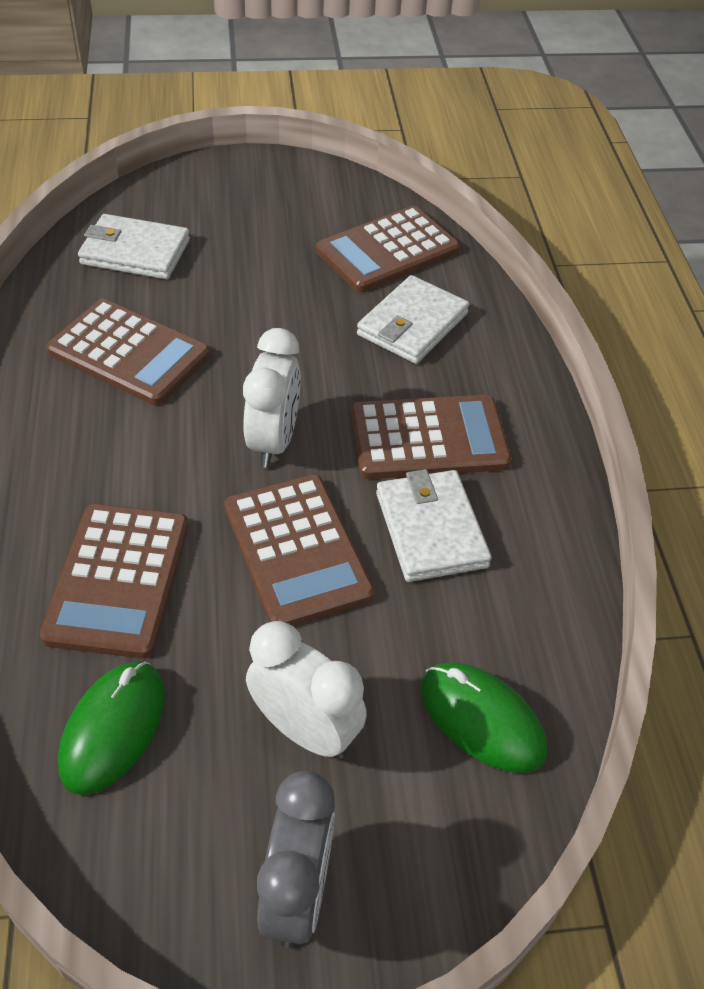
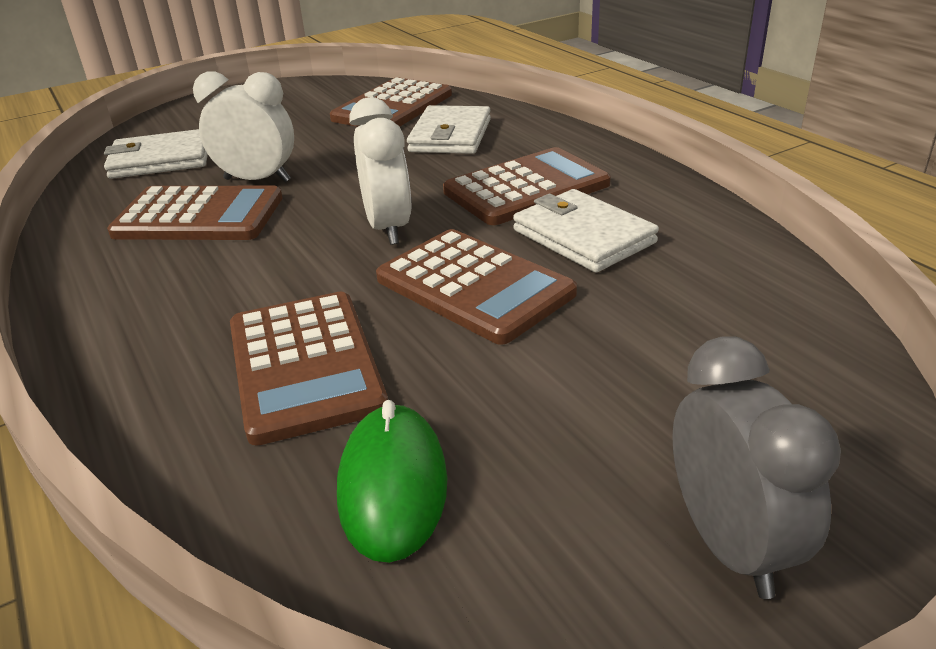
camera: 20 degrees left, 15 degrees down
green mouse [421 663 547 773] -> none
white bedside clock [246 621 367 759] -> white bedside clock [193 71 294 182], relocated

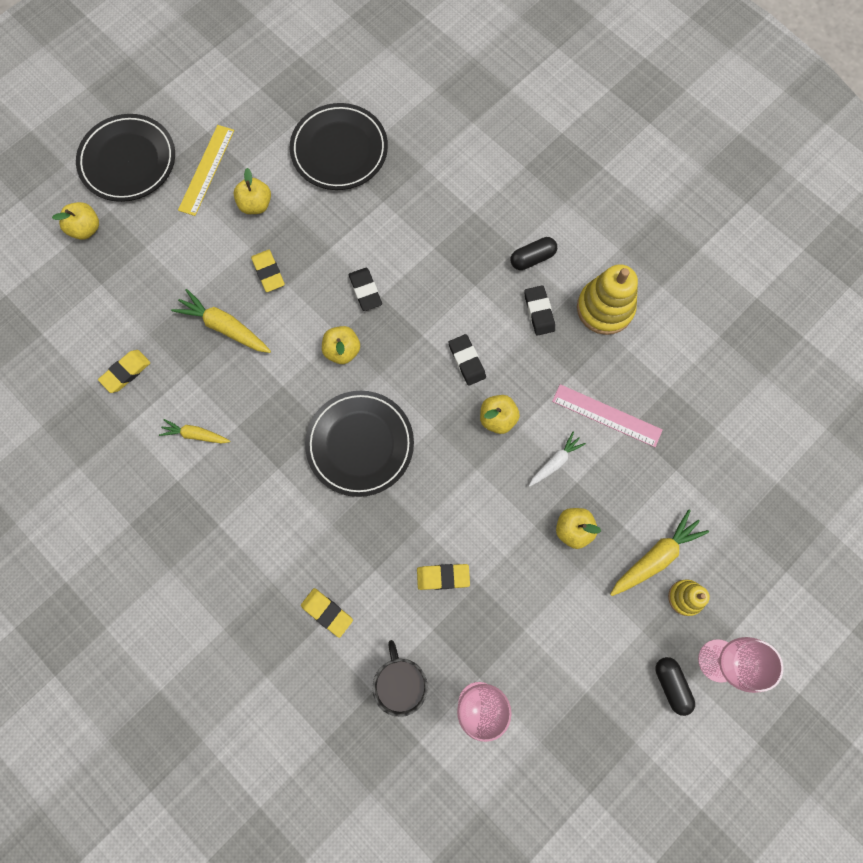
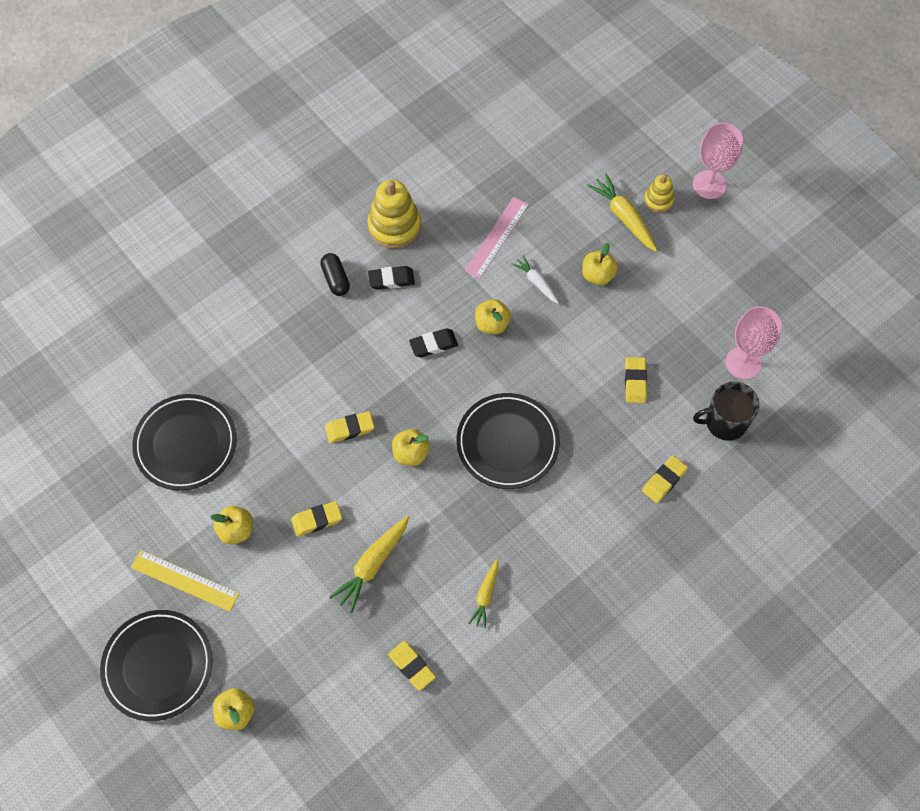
camera: 85 degrees left, 10 degrees down
jet-black capsule [655 657 695 716] -> none
jet-black pencil eraser [349 268 382 311] -> yellow pencil eraser [325 411 374 443]

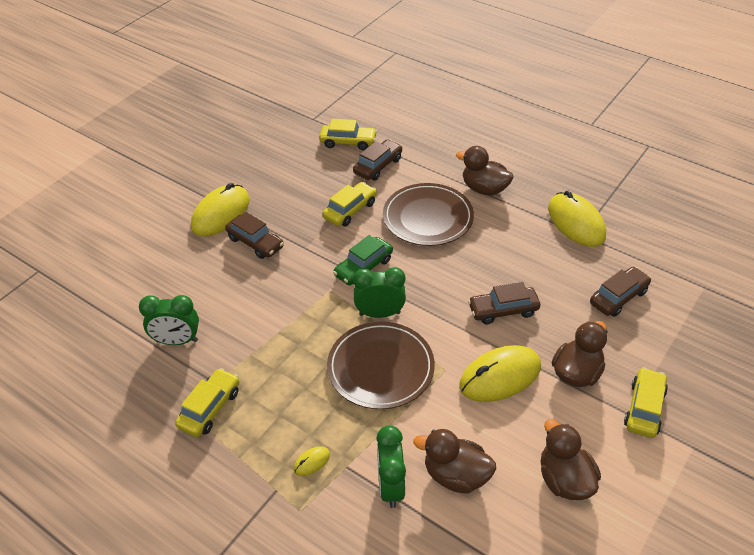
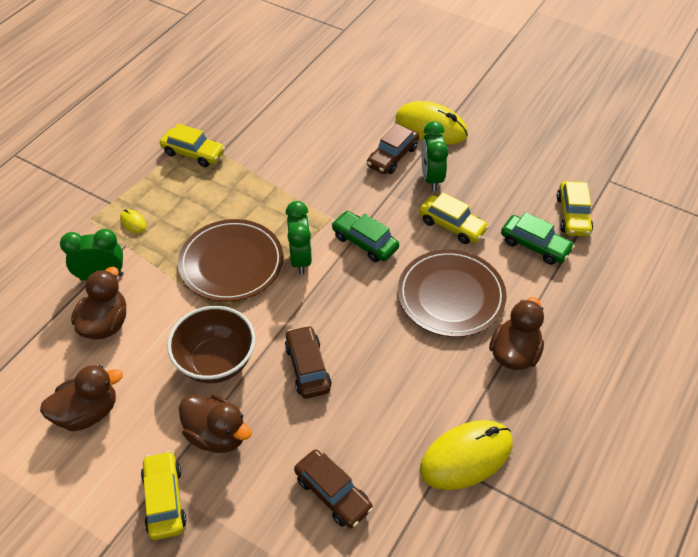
camera: 85 degrees right, 5 degrees up
green bedside clock [139 295 199 345] -> green bedside clock [421 121 449 191], relocated
yellow mouse [459 345 541 402] -> brown bowl [167 306 255 383]
brown automobile [353 139 402 180] -> green automobile [501 212 575 265]
yellow automobile [624 367 668 438] -> yellow automobile [141 451 187 540], 120 degrees counterclockwise

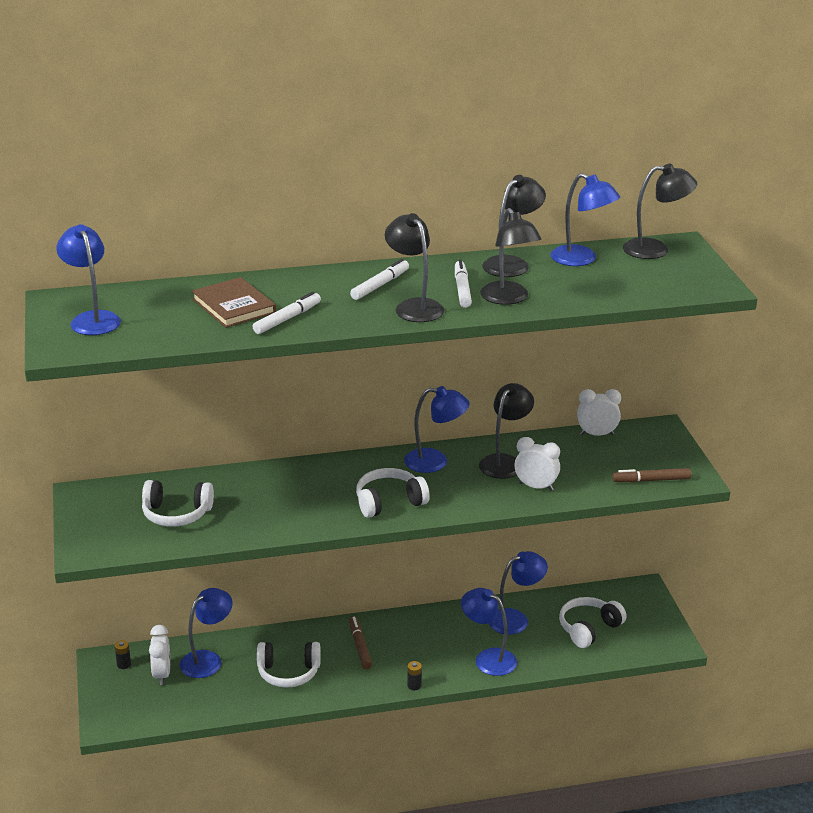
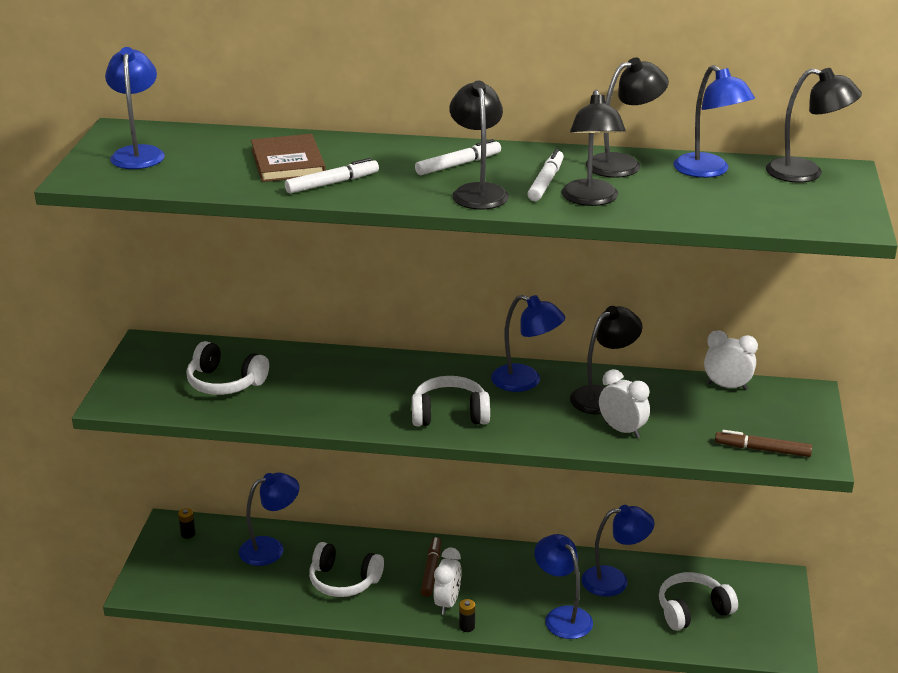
camera: 20 degrees right, 0 degrees up
white bedside clock [149 625 170 685] -> white bedside clock [433 548 461 615], relocated

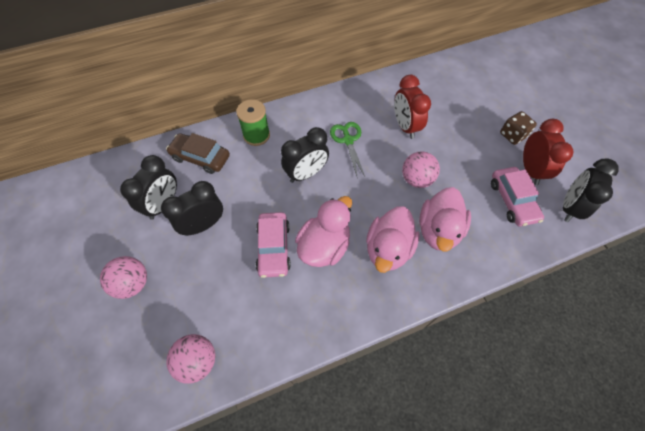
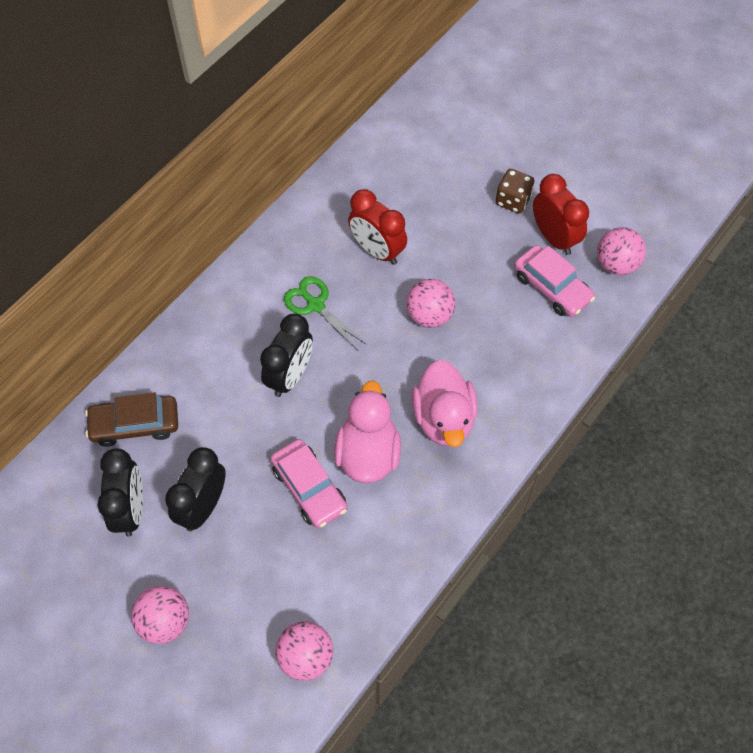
camera: 30 degrees left, 0 degrees up
green bobbin [236 99 270 146] -> none
rosy rubber duck [419 187 471 252] -> none
jet-black bedside clock [563 158 619 222] -> rosy play ball [597 227 646 275]

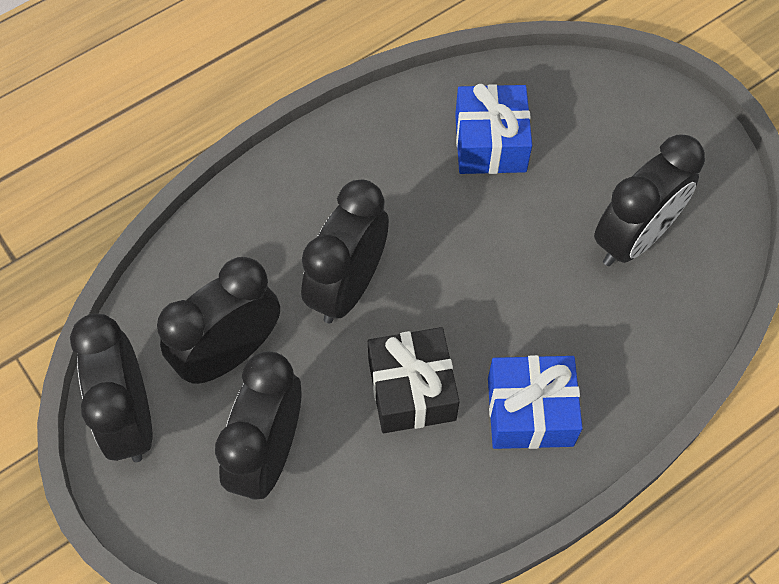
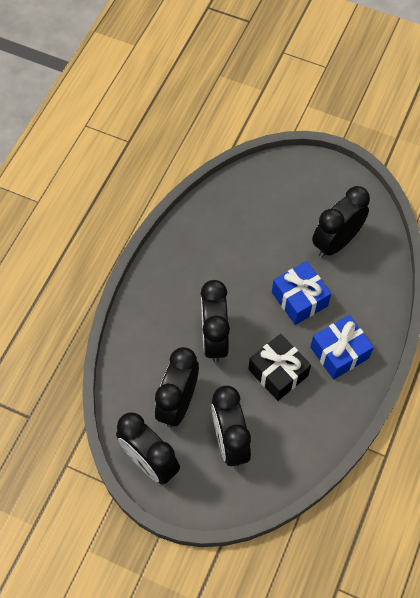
camera: 30 degrees left, 0 degrees up
blue gift [455 84 532 174] -> blue gift [272 261 331 325], relocated
jet-black bedside clock [594 134 705 266] -> jet-black bedside clock [312 186 370 258], 150 degrees counterclockwise

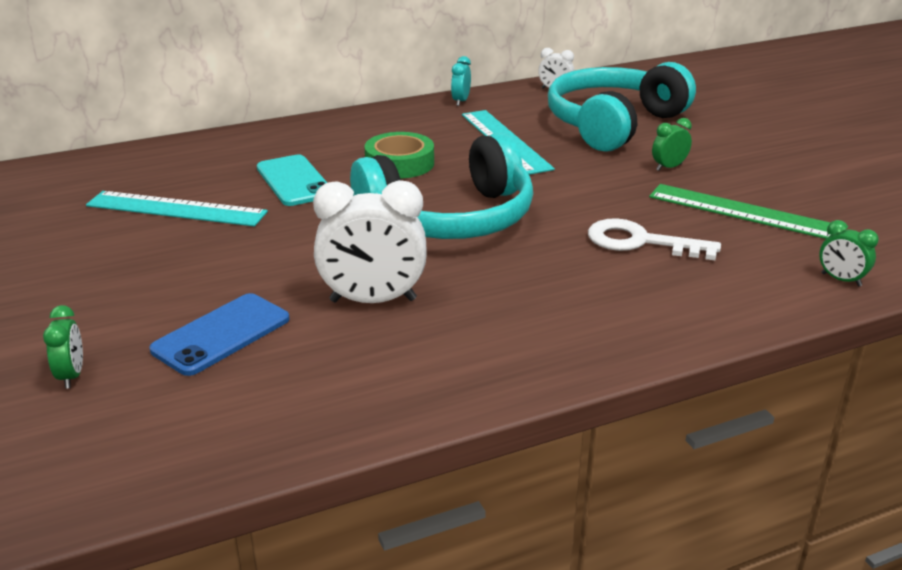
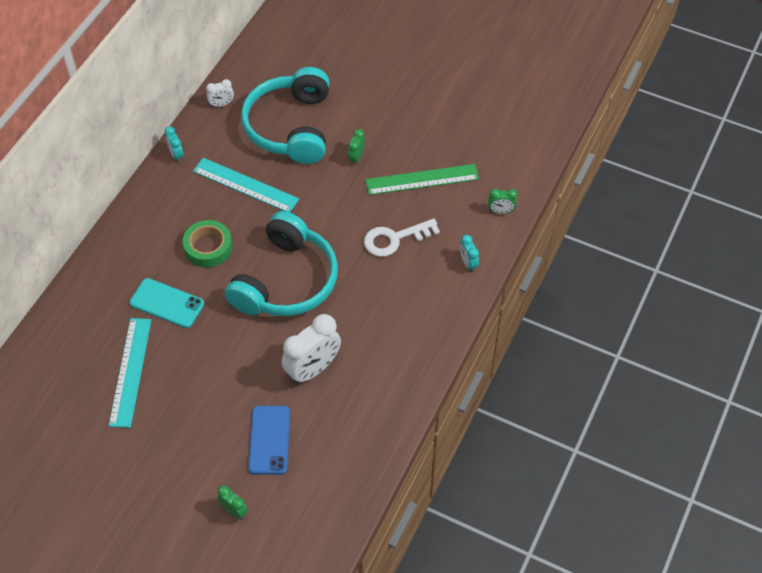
camera: 40 degrees left, 25 degrees up
none -> turquoise bedside clock [460 235 479 272]
turquoise measuring stick [86 191 268 227] -> turquoise measuring stick [109 318 151 428], 60 degrees counterclockwise

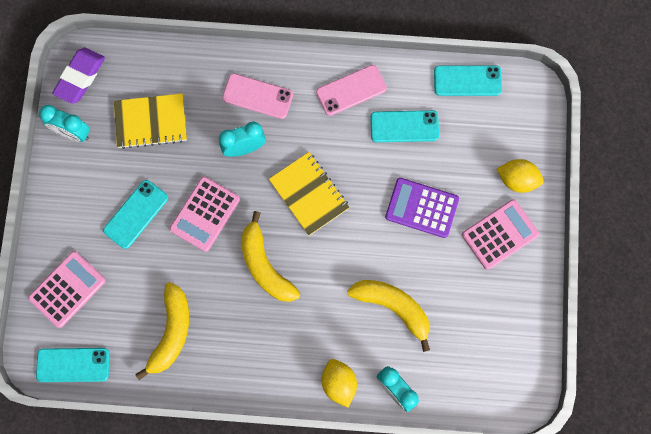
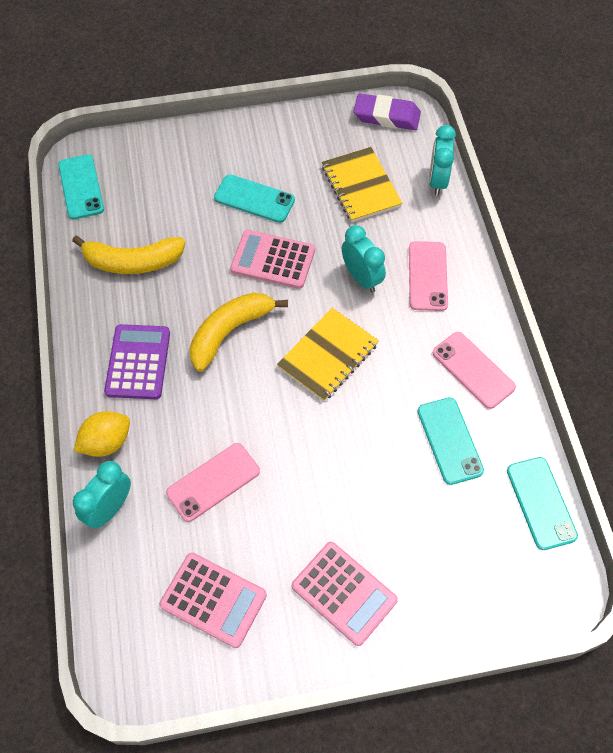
camera: 75 degrees right, 15 degrees down
yellow toy lemon [497 159 544 193] -> none
rosy calculator [28 251 106 328] -> rosy calculator [159 552 267 648], relocated
turquoise bedside clock [39 105 90 142] -> turquoise bedside clock [429 125 456 196], relocated
royal purple calculator [385 178 459 238] -> royal purple calculator [104 324 170 399], relocated
yellow toy banana [347 280 430 352] -> rosy phone [166 443 260 522]

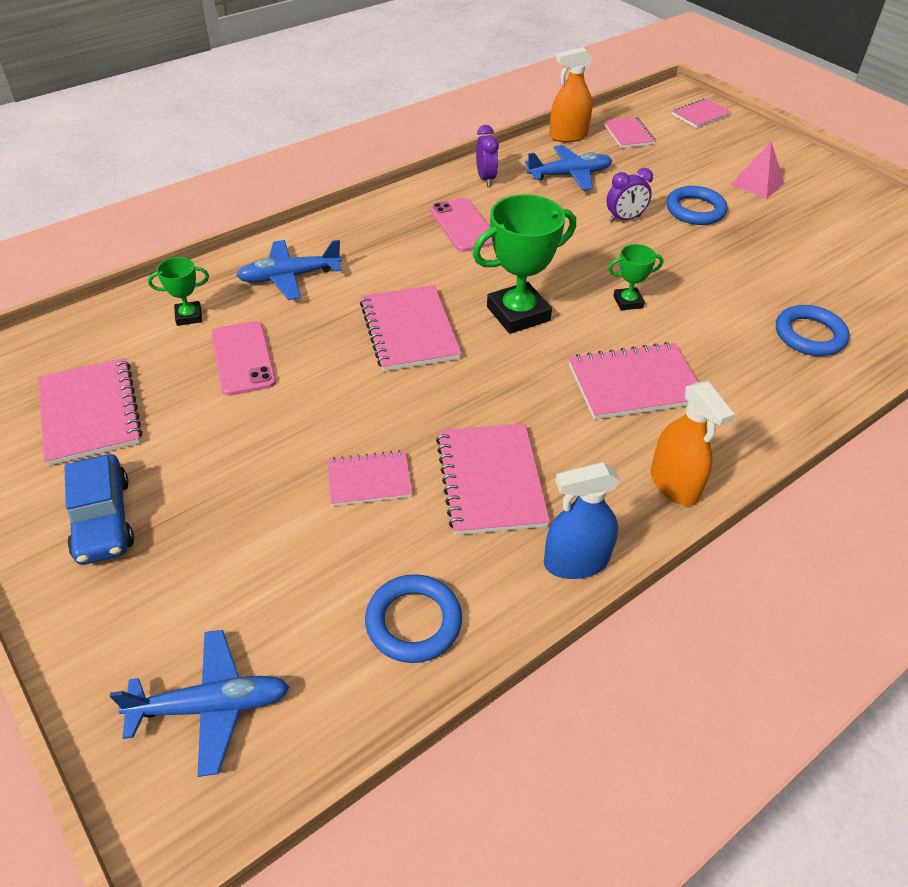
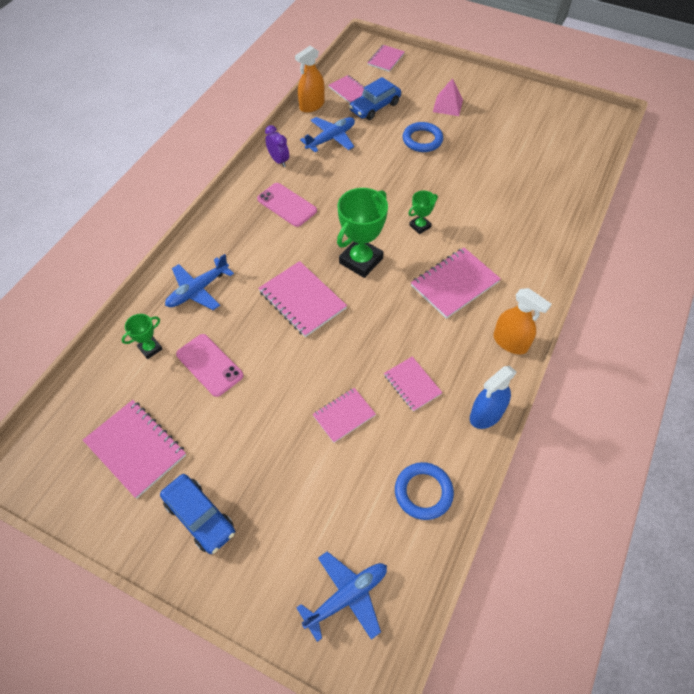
camera: 25 degrees left, 10 degrees up
royal purple bedside clock [606 168 653 222] -> none
blue torus [776 305 850 356] -> none
none -> blue automobile [349 77 401 120]
rosy notebook [436 423 550 535] -> rosy notebook [384 357 443 412], x0.62

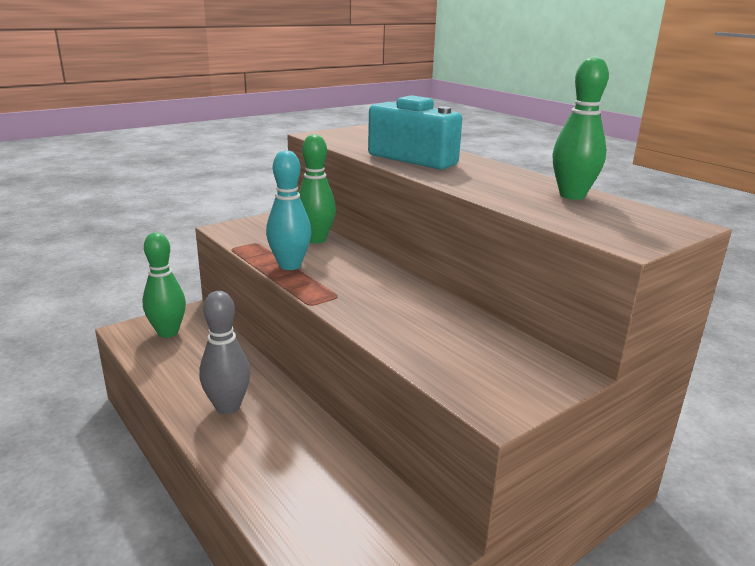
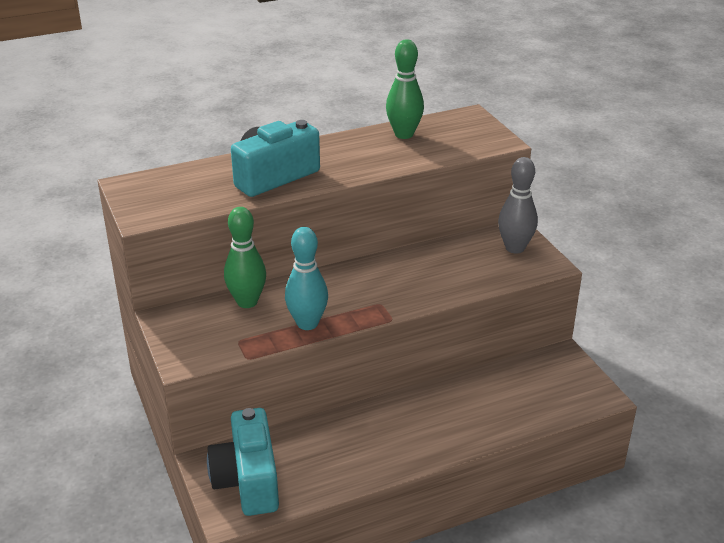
camera: 75 degrees left, 10 degrees up
ash-grey skittle [200 291 250 414] -> ash-grey skittle [498 157 538 254], relocated
green skittle [143 232 186 338] -> turquoise camera [207 408 279 516]

